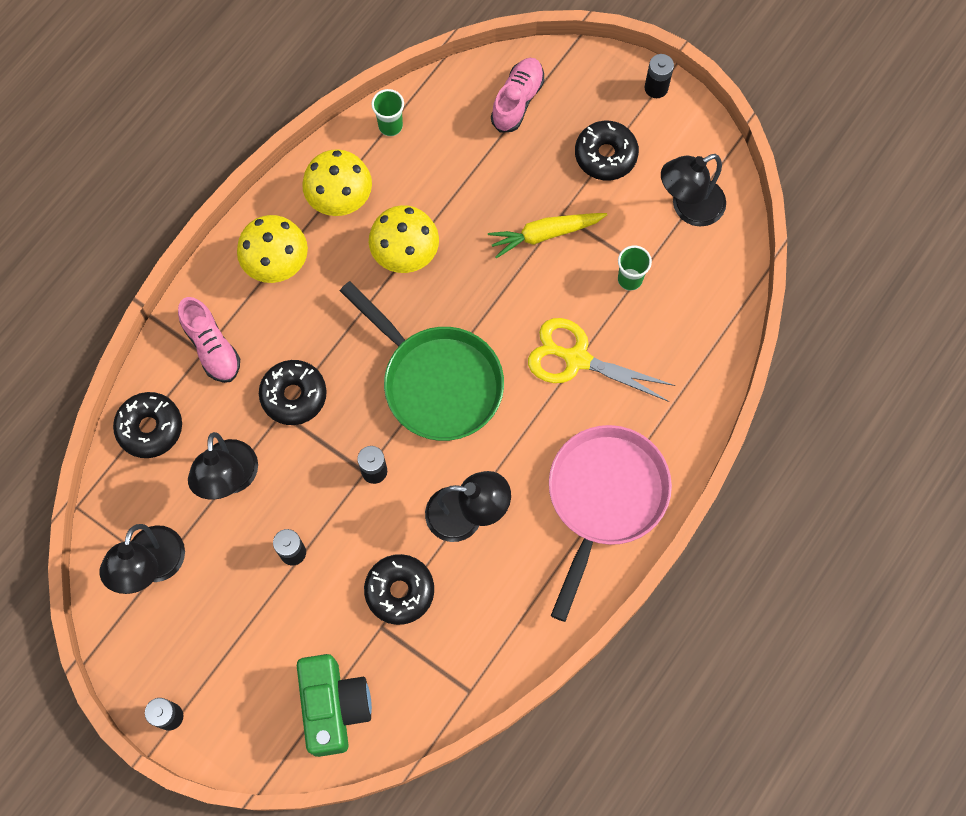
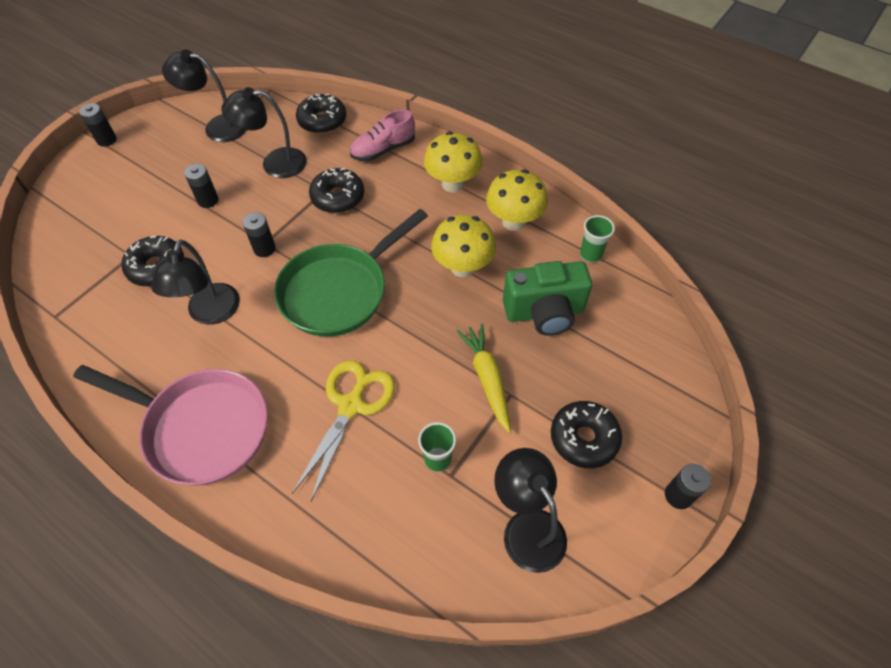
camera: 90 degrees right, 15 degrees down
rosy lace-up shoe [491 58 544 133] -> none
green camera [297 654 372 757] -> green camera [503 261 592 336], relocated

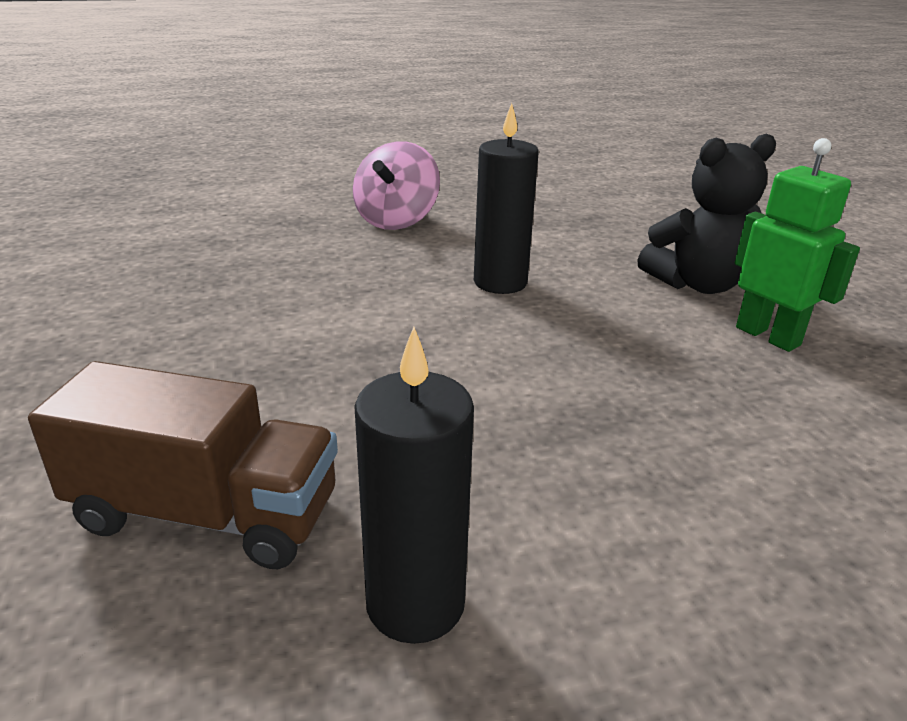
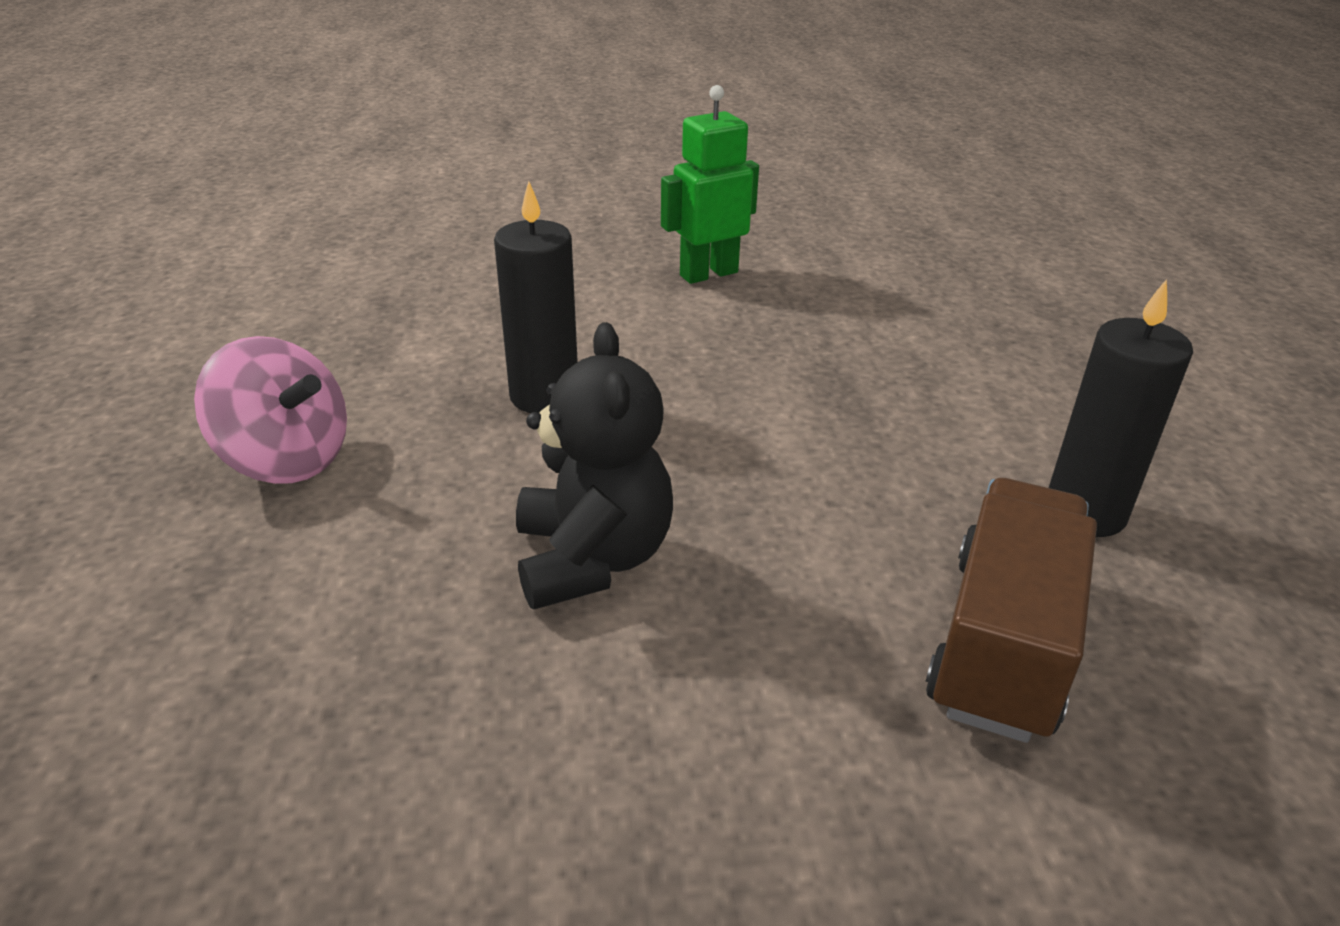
camera: 80 degrees left, 5 degrees up
jet-black teddy bear [637 134 776 294] -> jet-black teddy bear [516 322 673 610], relocated

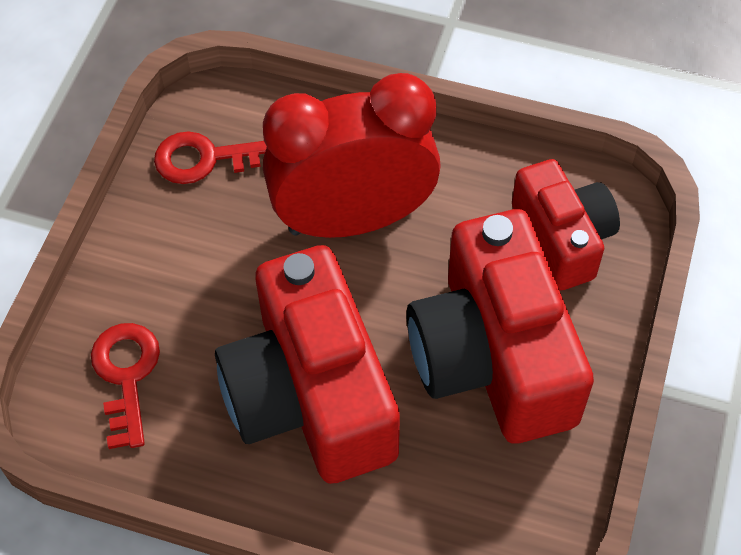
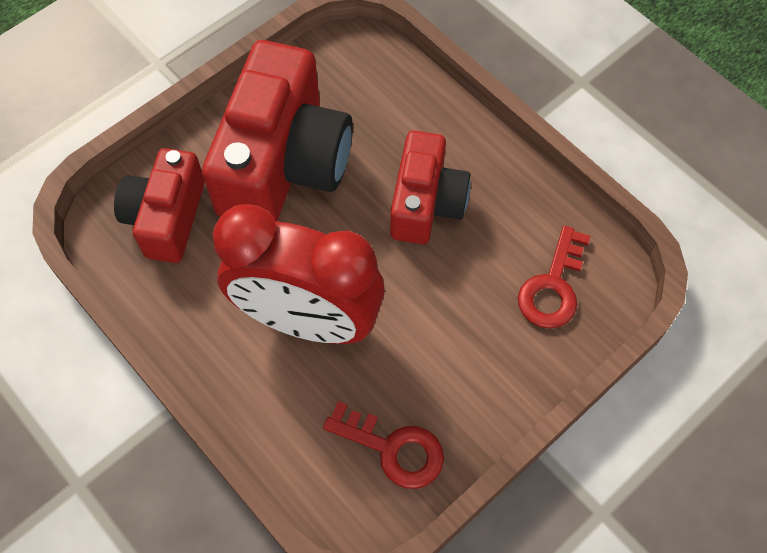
camera: 150 degrees left, 5 degrees up
scarlet camera [215 245 400 484] -> scarlet camera [390 131 471 244], x0.60

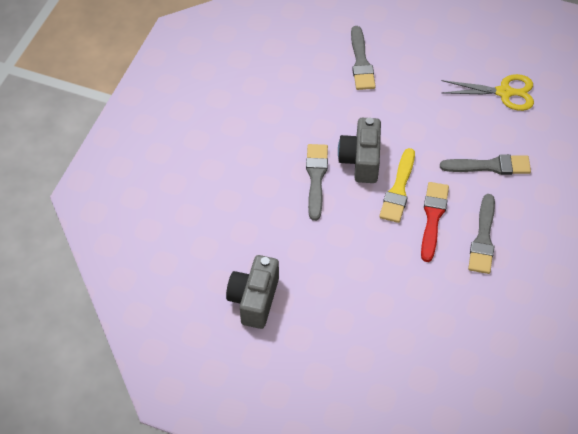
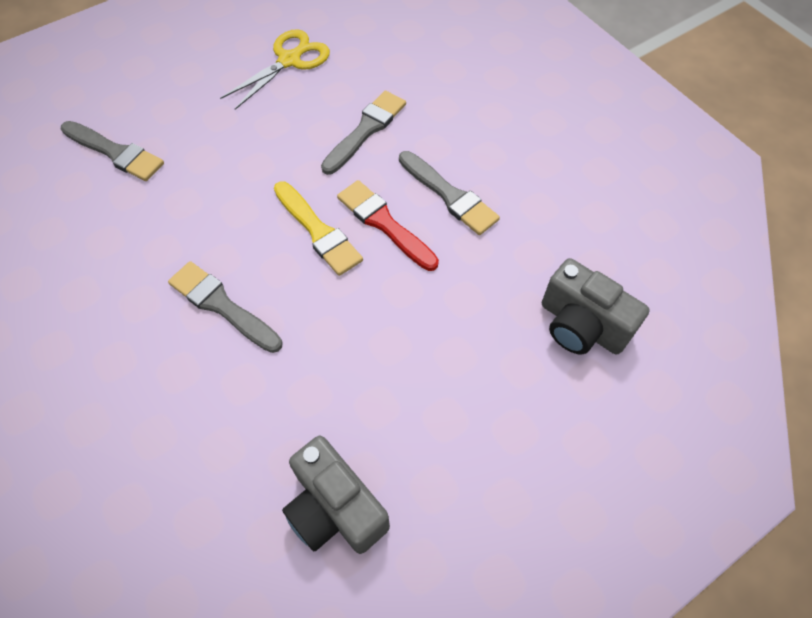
camera: 55 degrees left, 5 degrees up
ash-grey camera [338 118 381 183] -> ash-grey camera [542 258 650 354], relocated

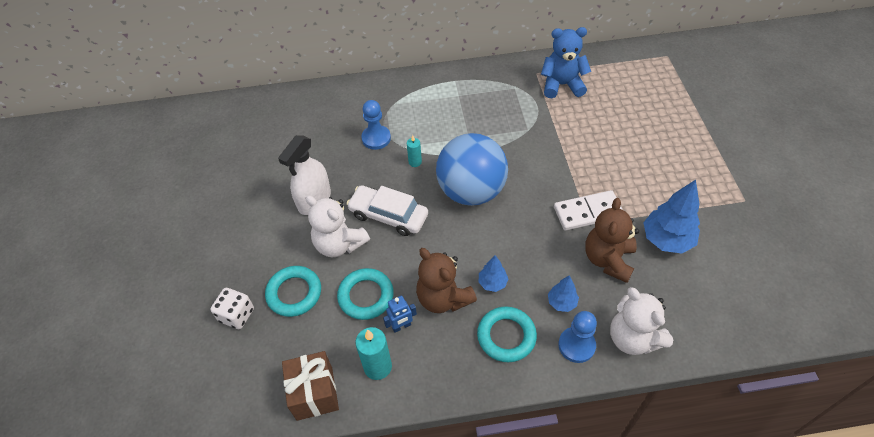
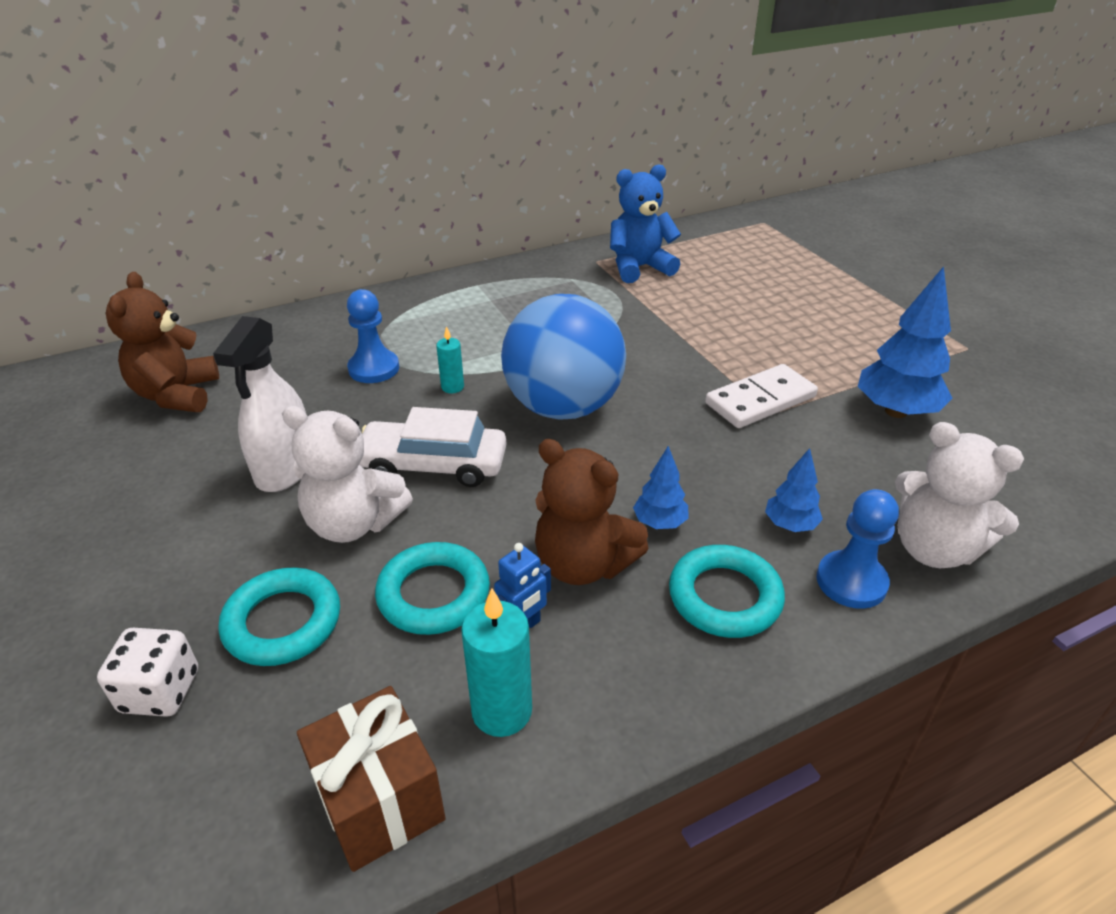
camera: 20 degrees left, 15 degrees down
brown teddy bear [585 198 639 283] -> brown teddy bear [106 272 219 412], relocated

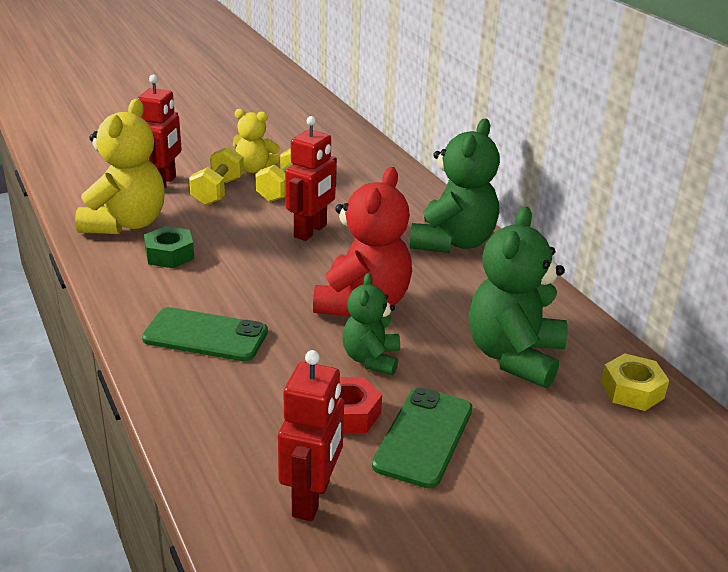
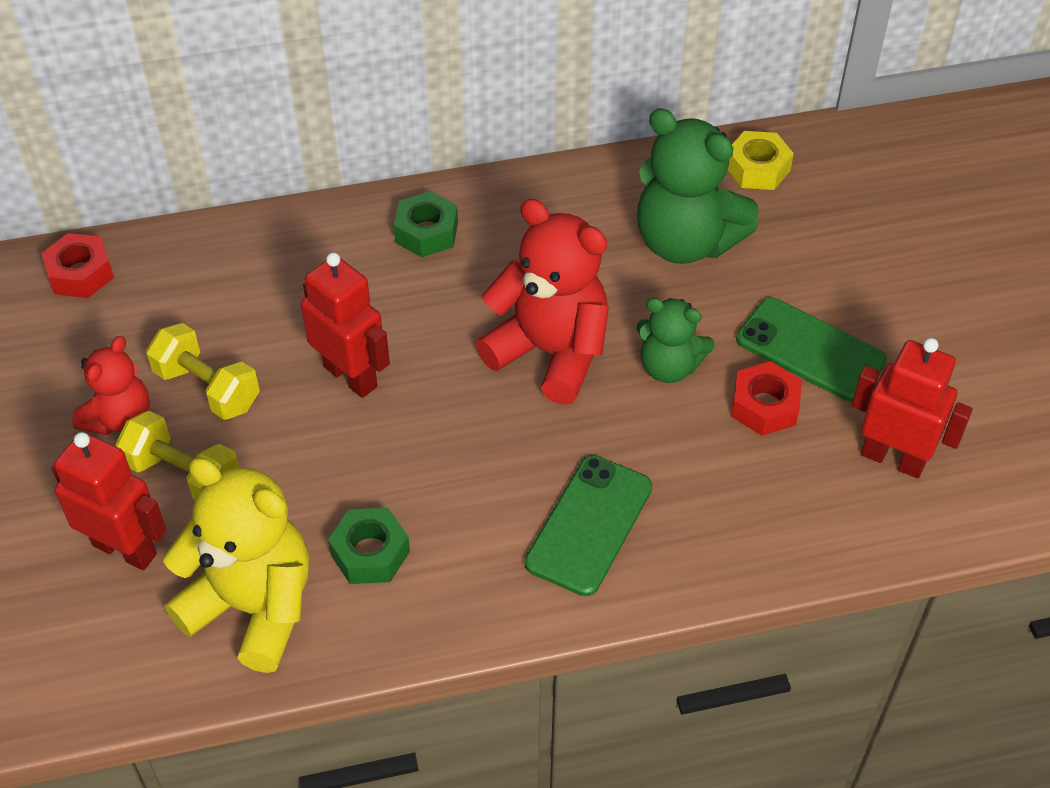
camera: 75 degrees left, 20 degrees up
none -> scarlet hex nut [42 233 114 298]
green teddy bear [410 119 500 253] -> green hex nut [394 191 458 257]
yellow teddy bear [233 109 280 173] -> scarlet teddy bear [72 336 150 435]

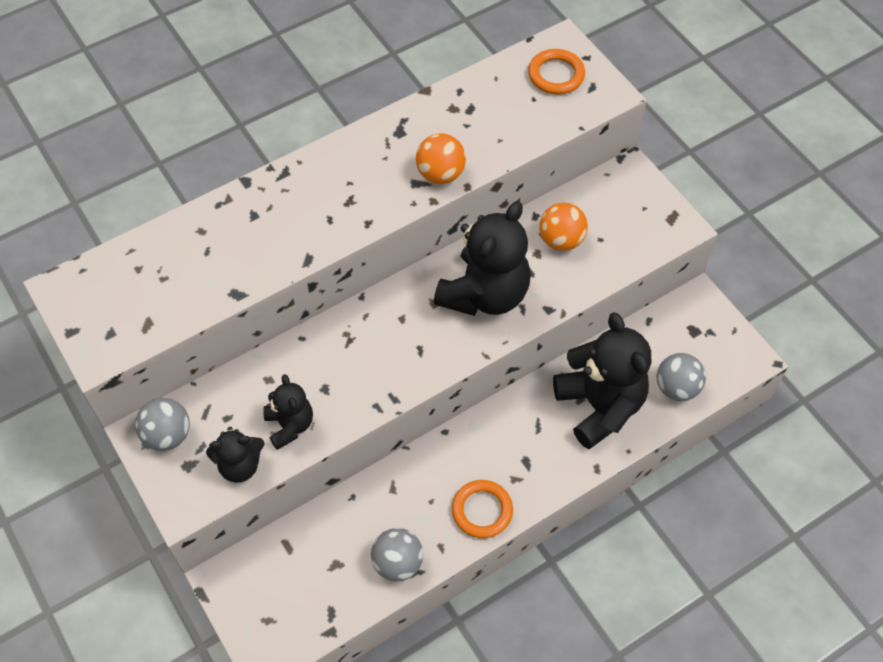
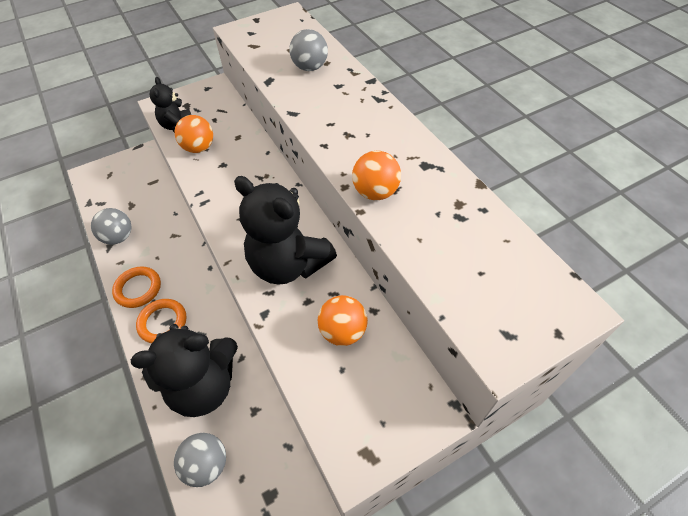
camera: 95 degrees right, 5 degrees down
ash-grey play ball [135 398 190 451] -> ash-grey play ball [289 29 328 71], relocated
orange torus [528 49 585 94] -> orange torus [136 299 186 343], relocated
jet-black teddy bear [263 374 313 450] -> orange play ball [174 115 213 153]

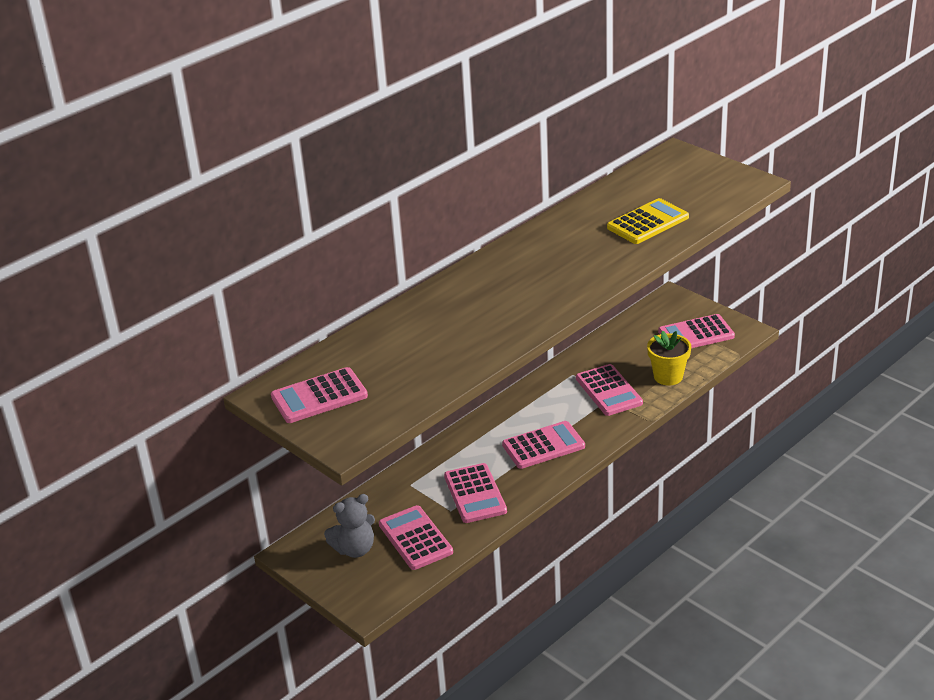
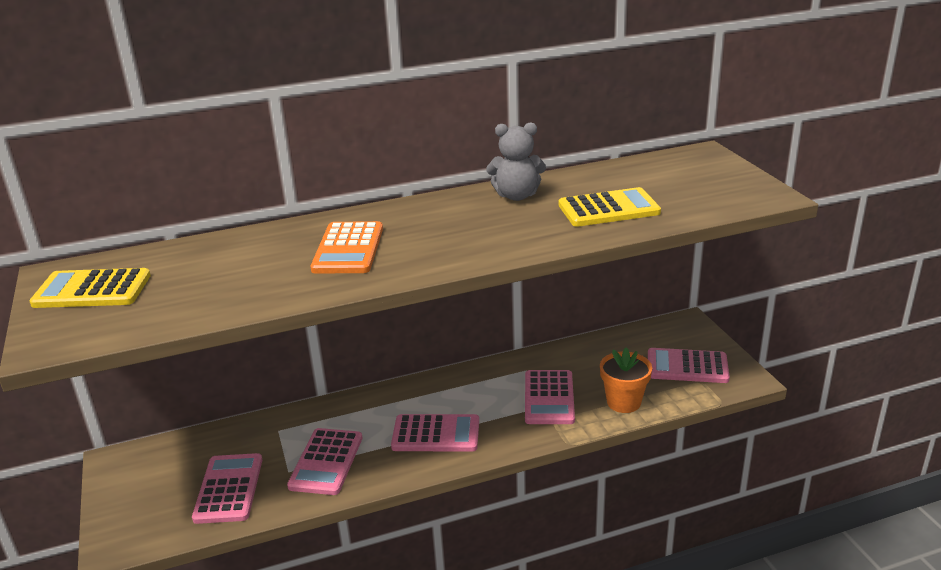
camera: 25 degrees right, 5 degrees down
none -> orange calculator [310 221 383 274]
ash-grey teddy bear [324 494 375 558] -> ash-grey teddy bear [486 122 546 201], relocated
rosy calculator [271 367 368 423] -> yellow calculator [29 268 151 308]
yellow potted plant [647 331 691 385] -> orange potted plant [600 348 652 413]

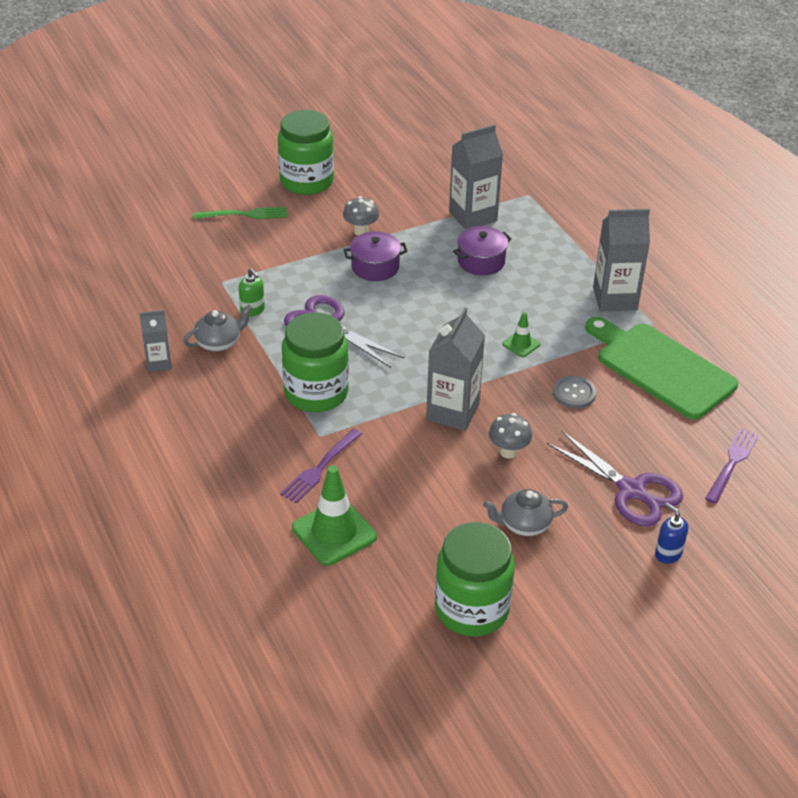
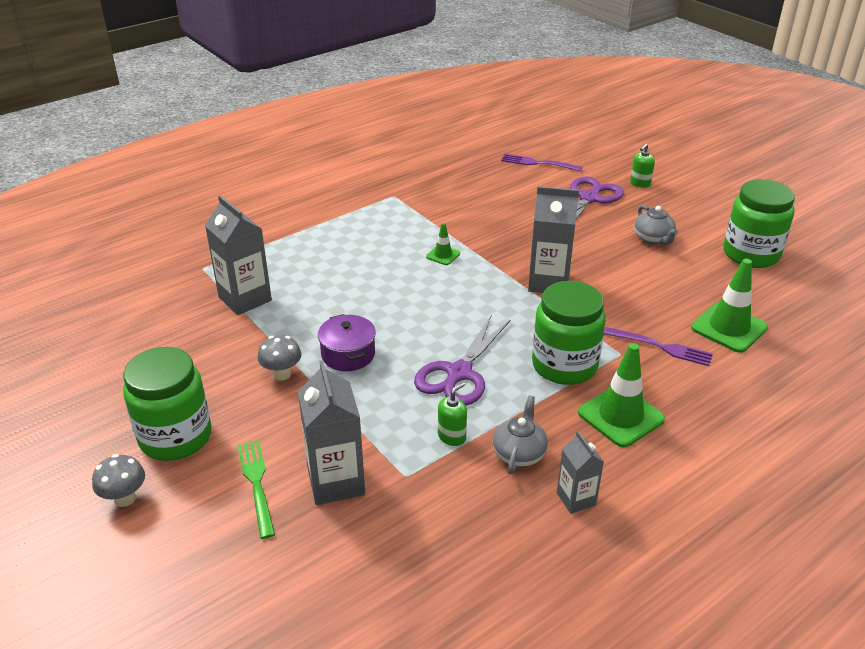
camera: 100 degrees left, 5 degrees down
royal purple pot [453 226 512 276] -> none
ash-grey button [553 376 596 408] -> none
green bread board [585 317 738 420] -> none
none -> green traffic cone [578 343 665 447]
ash-grey toadstool [489 413 532 458] -> ash-grey toadstool [92 454 145 507], relocated
ash-grey juice carton [593 209 650 311] -> ash-grey juice carton [298 360 365 505], relocated
blue pump bottle [655 503 688 564] -> green pump bottle [630 143 655 188]
ash-grey teapot [183 304 252 352] -> ash-grey teapot [493 395 548 474], 60 degrees clockwise

